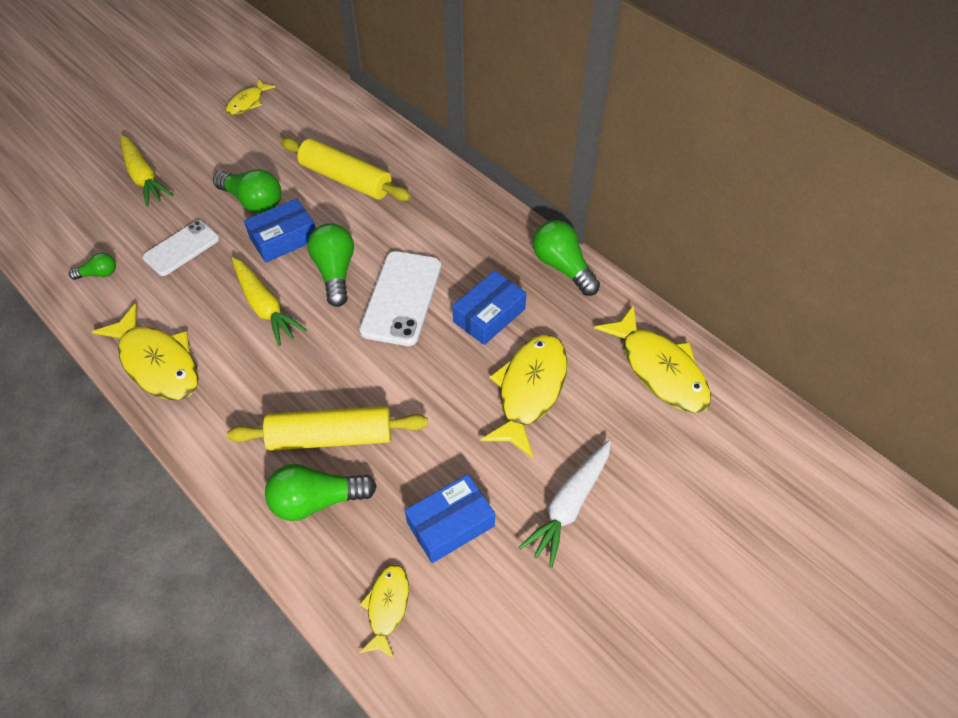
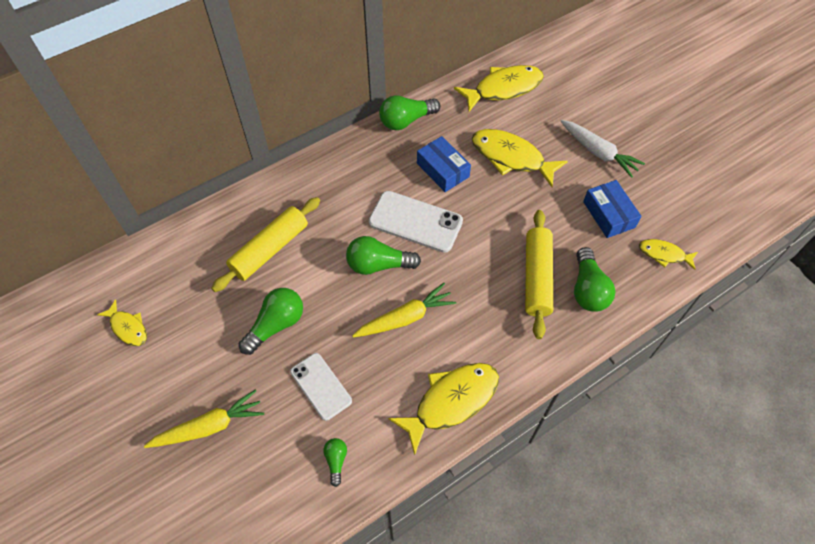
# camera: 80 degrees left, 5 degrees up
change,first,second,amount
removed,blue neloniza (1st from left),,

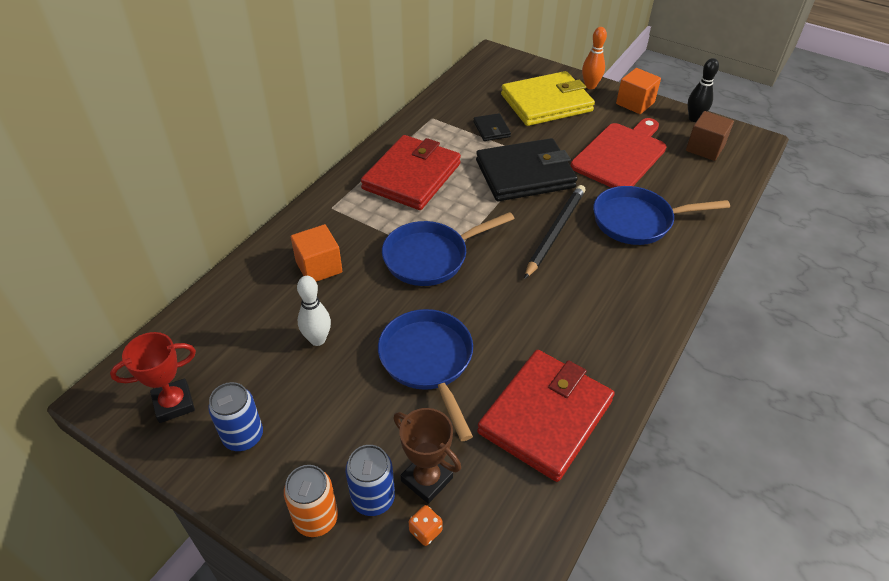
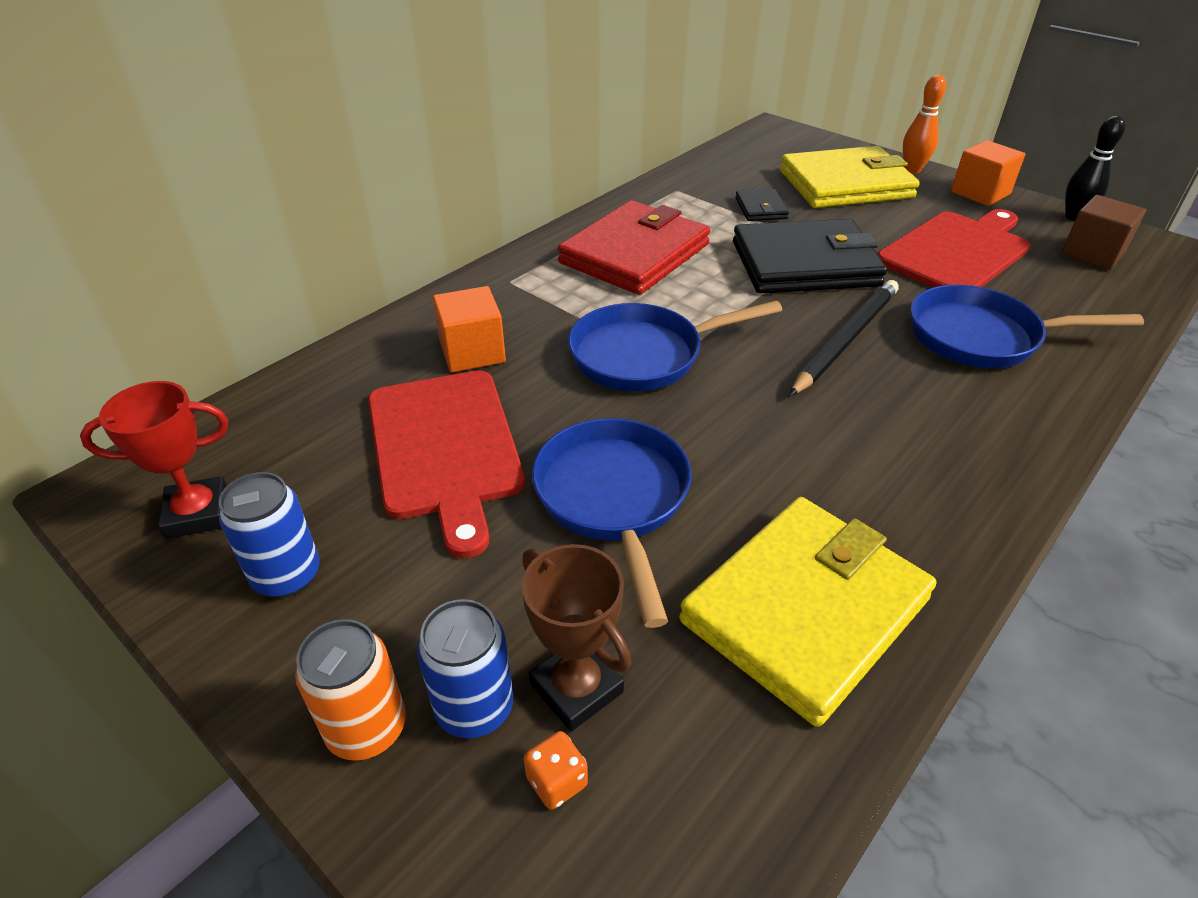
# camera: 10 degrees right, 5 degrees down
change,first,second,amount
replaced,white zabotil,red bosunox (1st from left),
recoloured,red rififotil (2nd from left),yellow rififotil (1st from left),

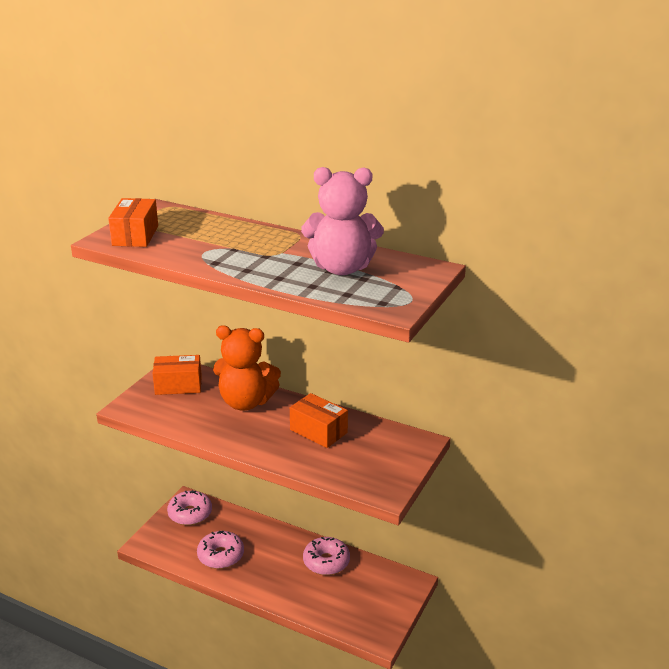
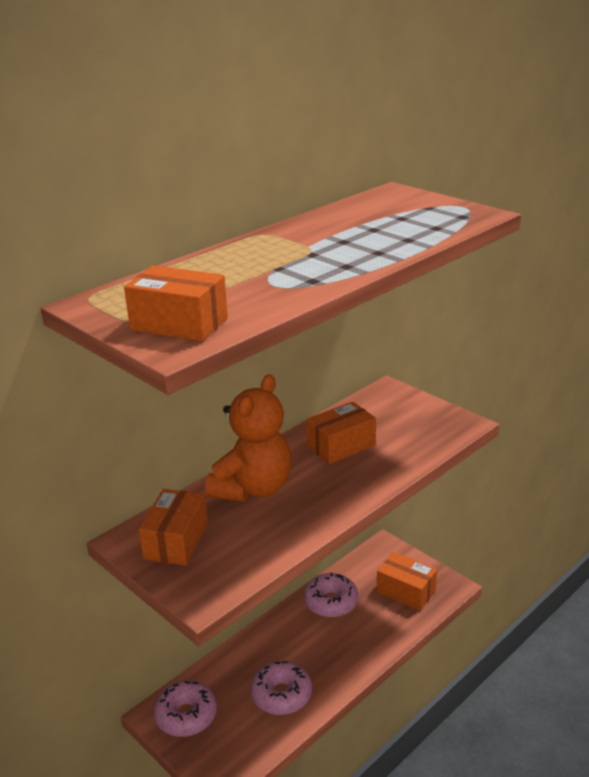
# camera: 70 degrees left, 0 degrees up
change,first,second,amount
added,,orange neloniza (4th from left),
removed,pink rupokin,,

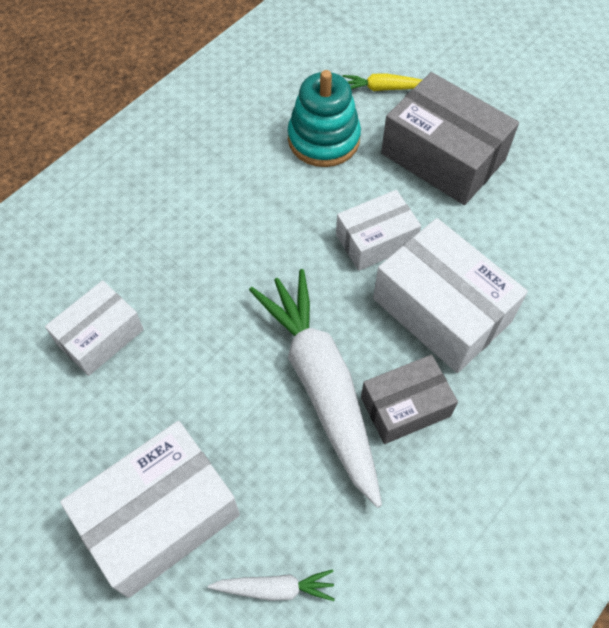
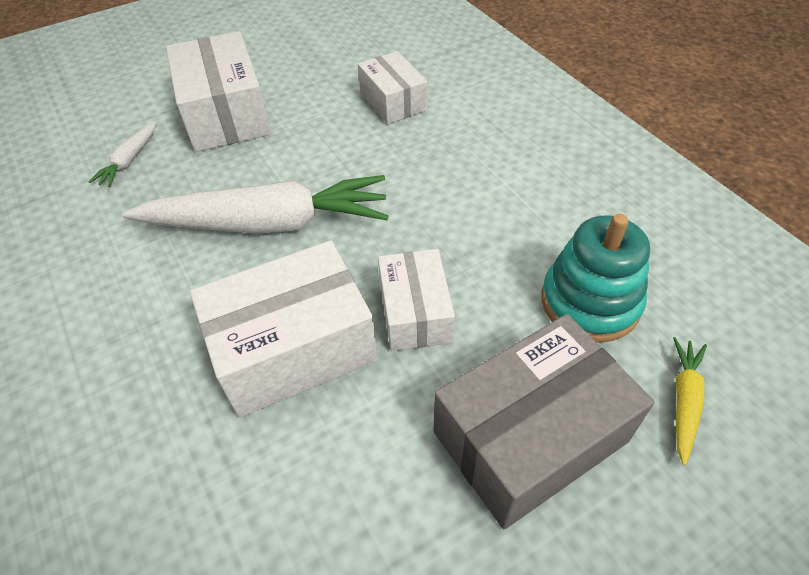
# camera: 110 degrees right, 10 degrees down
change,first,second,amount
removed,grey neloniza (1st from left),,

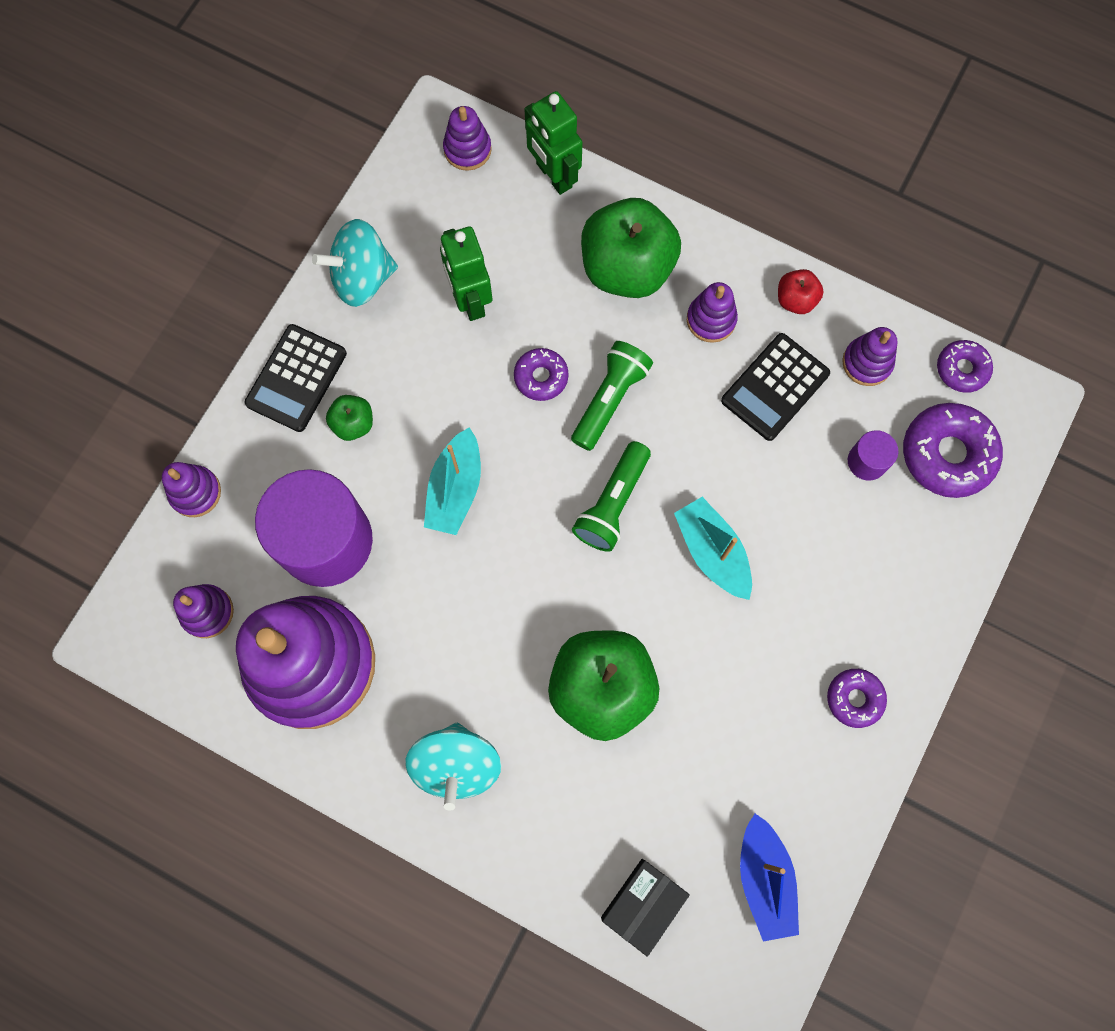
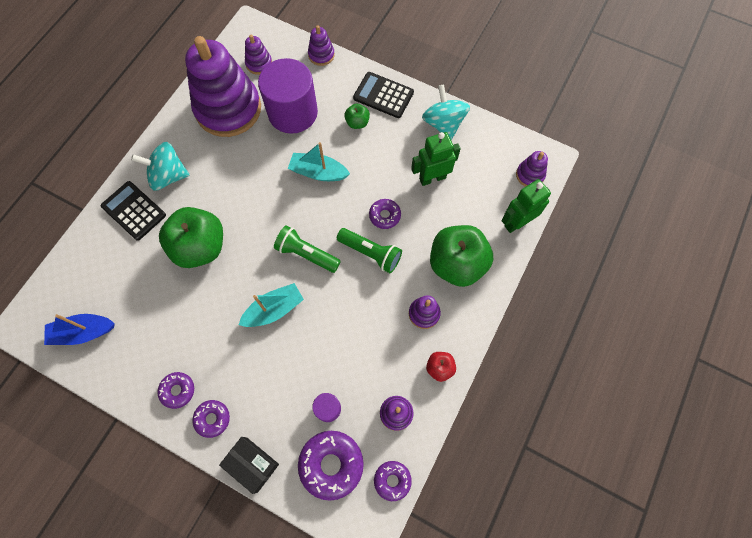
# camera: 90 degrees right, 5 degrees down
change,first,second,amount
moved,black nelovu (2nd from left in the first image),black nelovu (1st from left),
added,,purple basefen (2nd from left),
moved,black neloniza,,

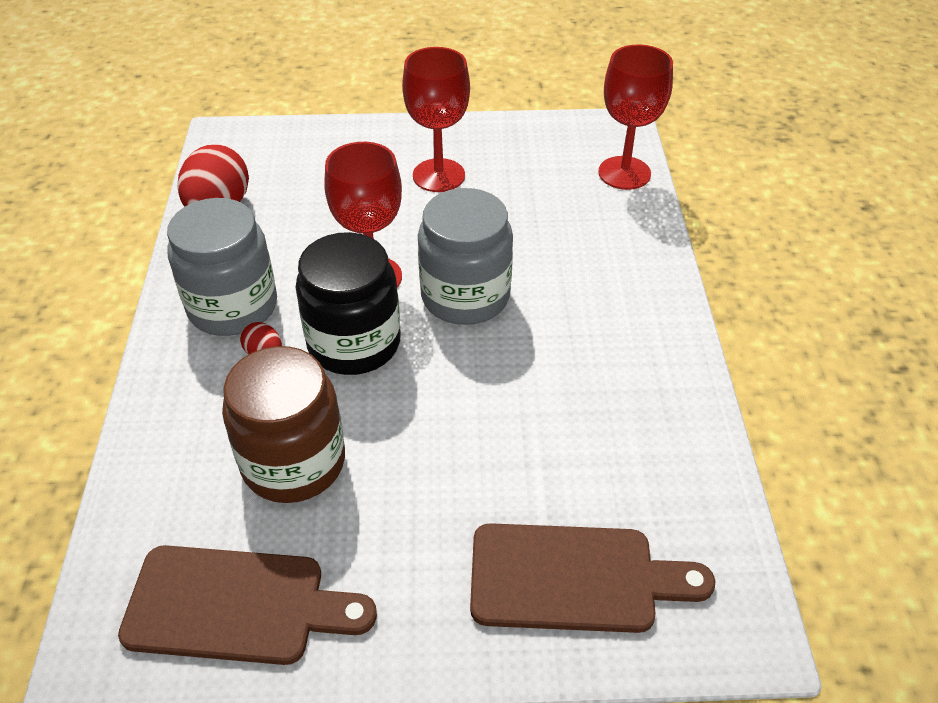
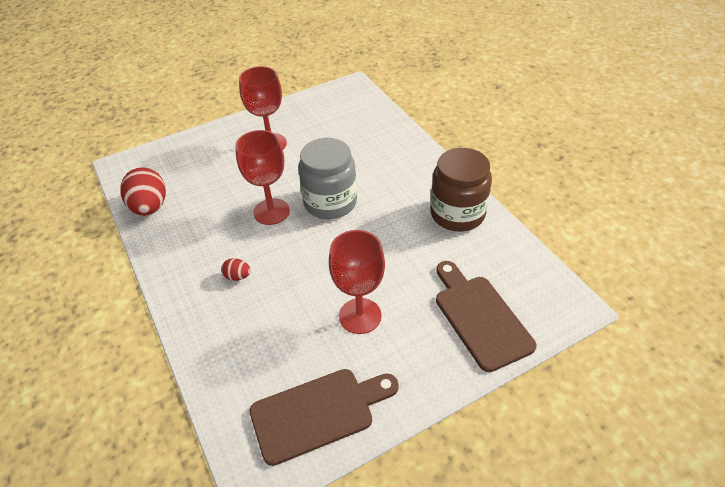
# camera: 25 degrees left, 0 degrees up
change,first,second,amount
moved,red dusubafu (3rd from left),,
moved,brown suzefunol,,
turned,brown bosunox (2nd from left),,90 degrees counterclockwise
removed,grey suzefunol (1st from left),,
removed,black suzefunol,,

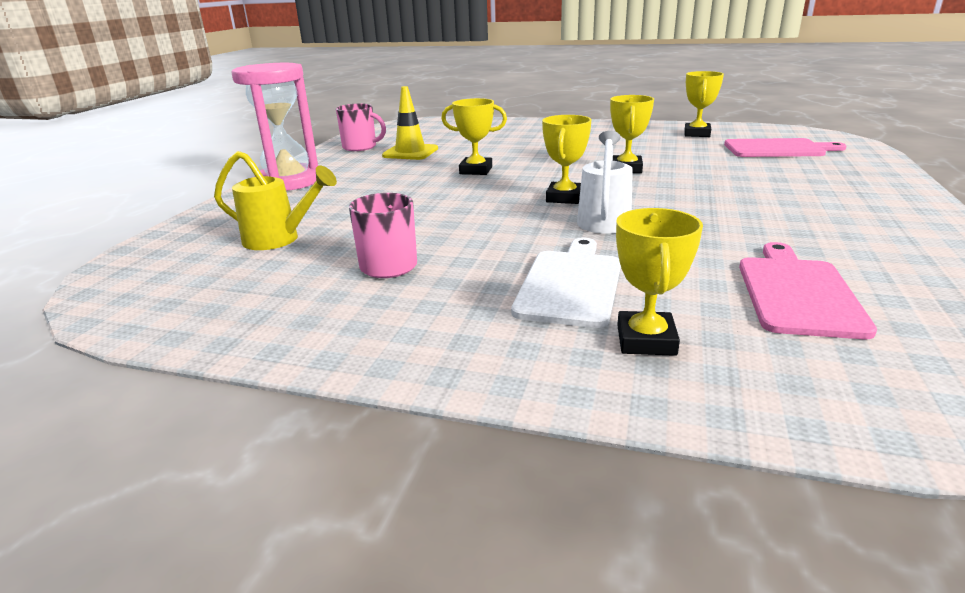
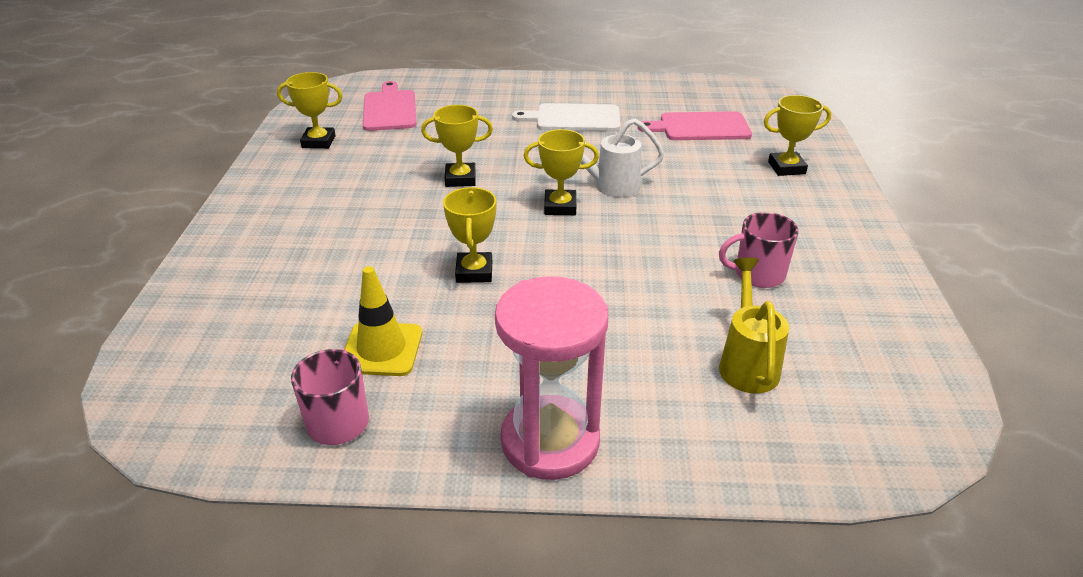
# camera: 105 degrees left, 10 degrees up
change,first,second,amount
moved,white bosunox,,

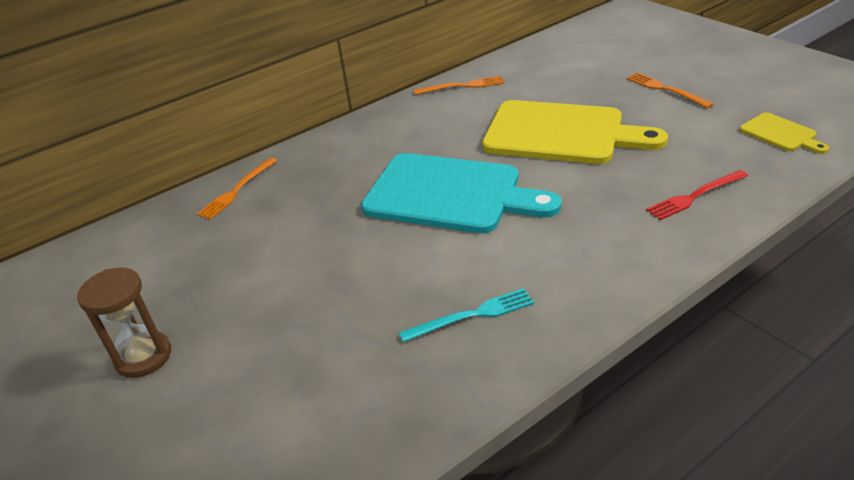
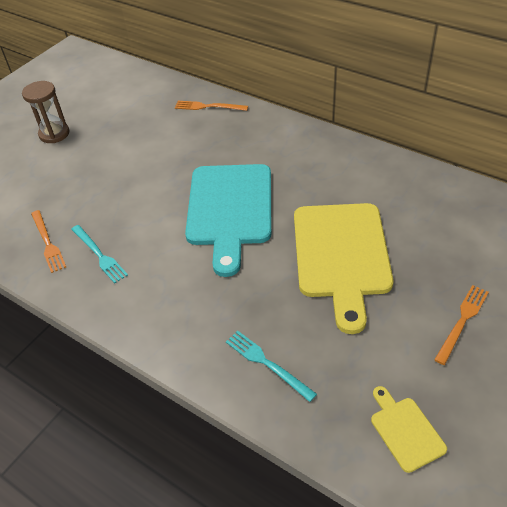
# camera: 70 degrees right, 10 degrees up
change,first,second,amount
moved,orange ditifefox (2nd from left in the first image),orange ditifefox (1st from left),
recoloured,red ditifefox,turquoise ditifefox (2nd from left),
turned,yellow bosunox (2nd from left),,120 degrees clockwise

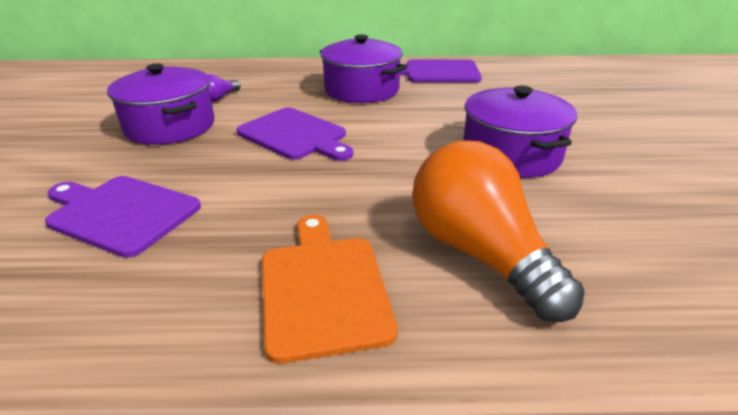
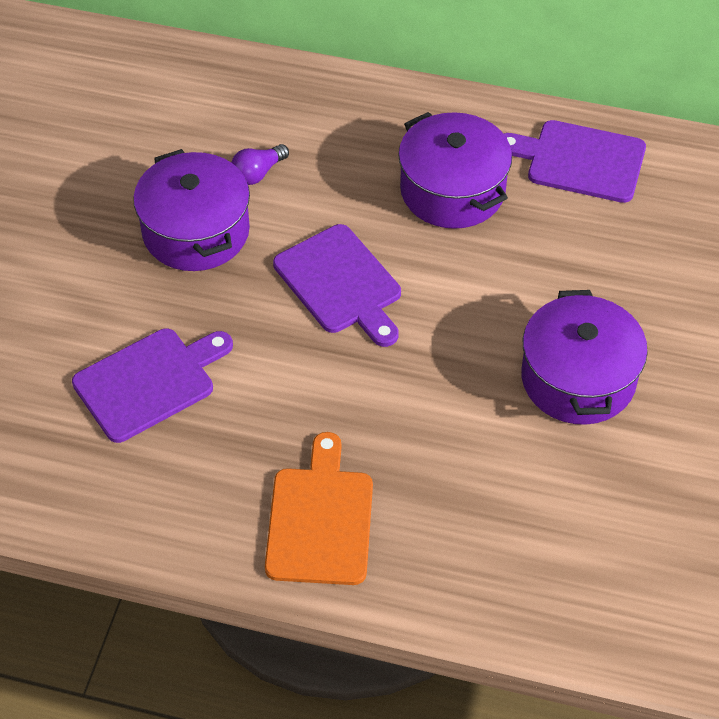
# camera: 15 degrees right, 20 degrees up
change,first,second,amount
turned,purple bosunox (1st from left),,105 degrees clockwise
removed,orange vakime,,

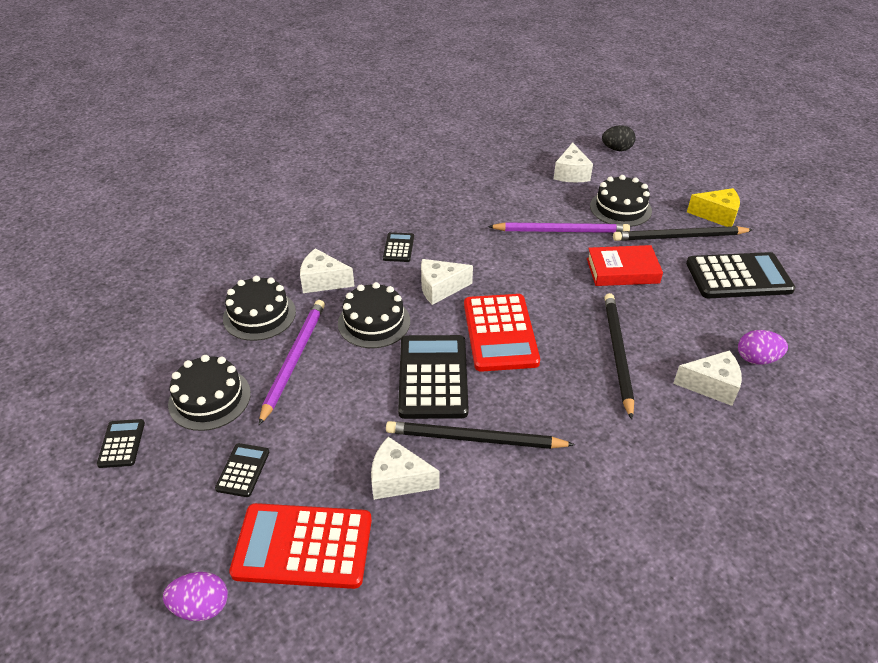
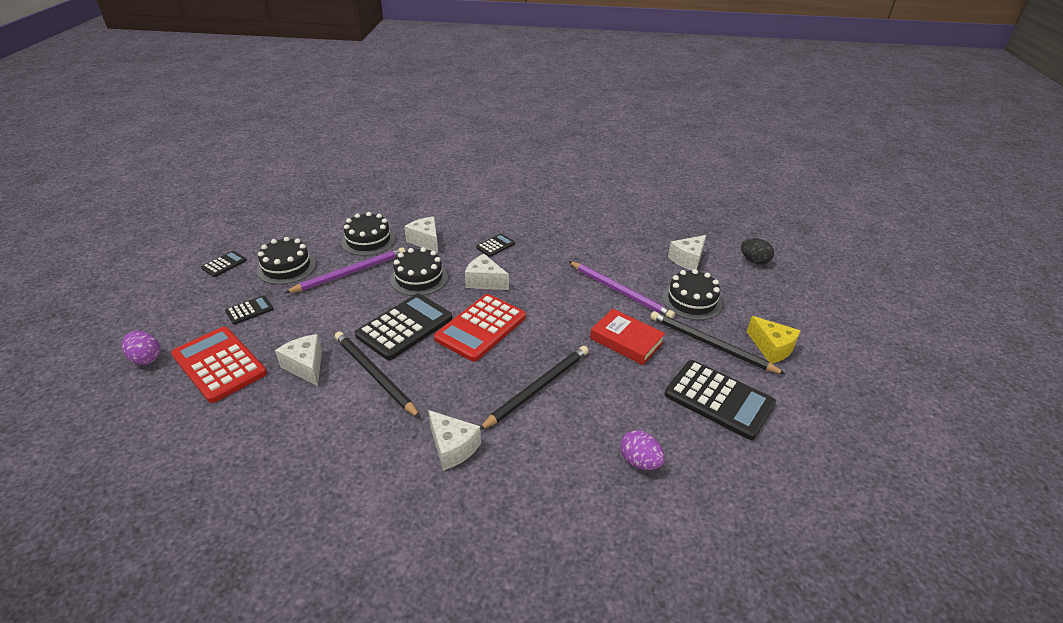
# camera: 40 degrees right, 5 degrees down
change,first,second,amount
moved,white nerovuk (5th from left in the first image),white nerovuk (3rd from left),

